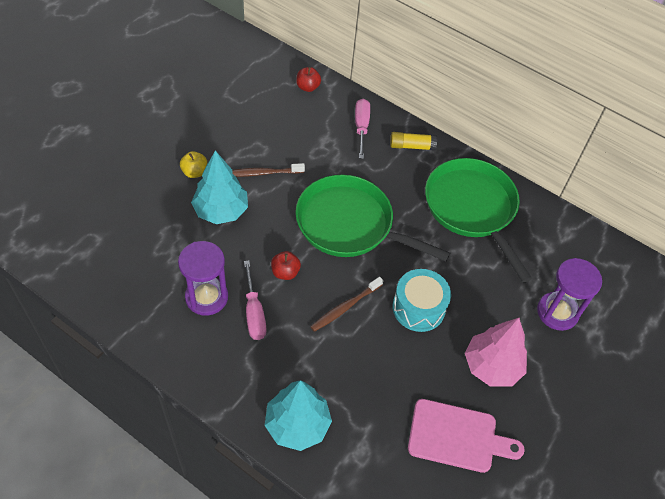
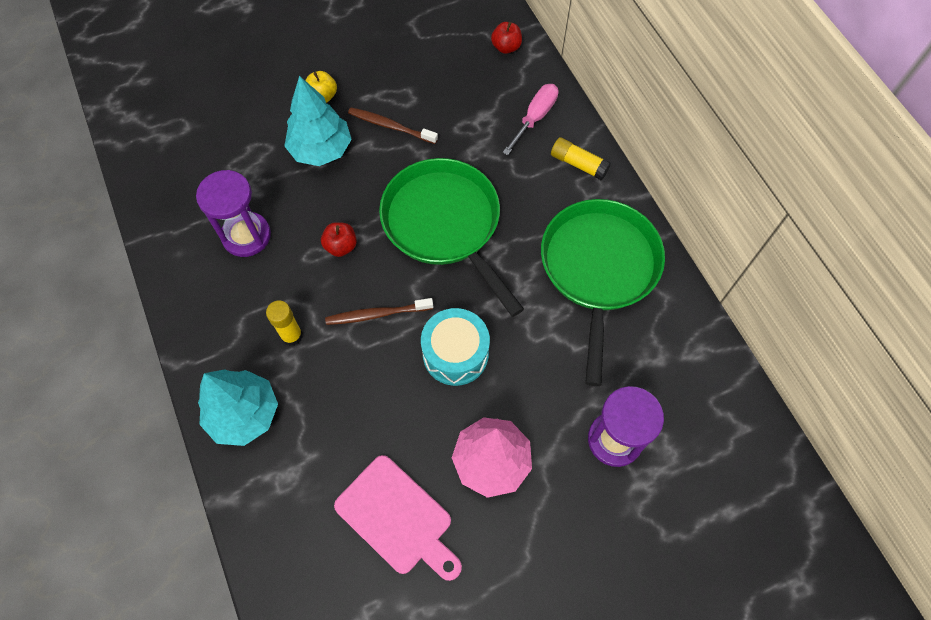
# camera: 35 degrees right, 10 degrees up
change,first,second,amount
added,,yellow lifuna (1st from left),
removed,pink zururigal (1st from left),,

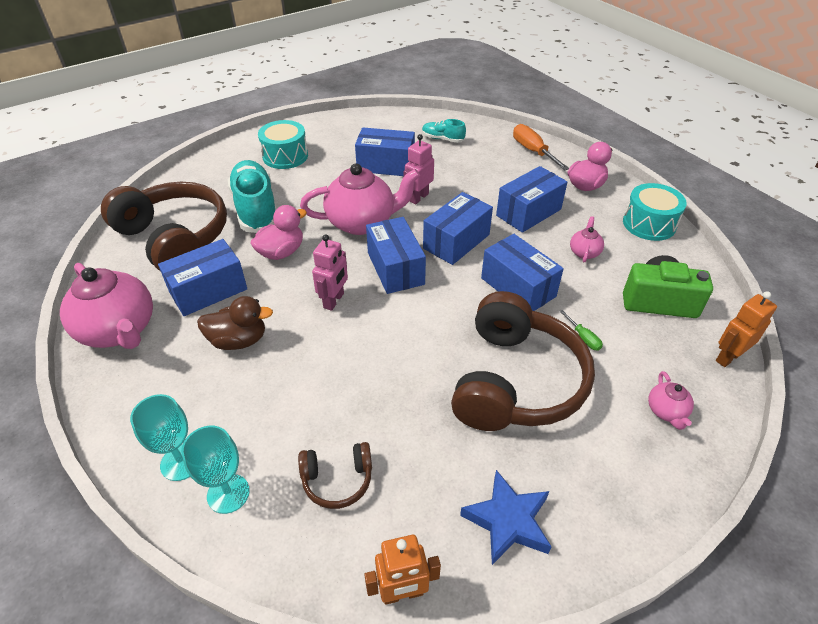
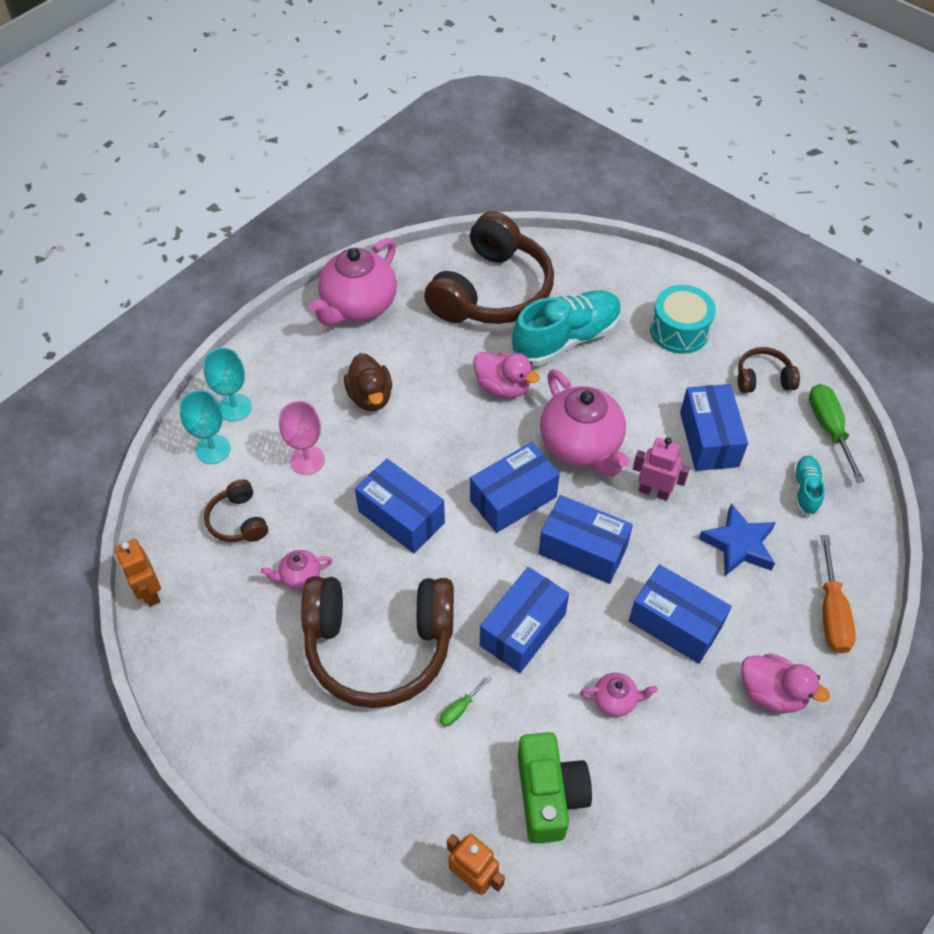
# camera: 75 degrees right, 10 degrees up
change,first,second,amount
moved,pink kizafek (4th from left in the first image),pink kizafek (1st from left),
added,,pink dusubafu,
moved,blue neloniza (1st from left),,
moved,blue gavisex,,
added,,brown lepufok (4th from left),
added,,green zururigal (2nd from left),
turned,orange zururigal,,135 degrees clockwise
removed,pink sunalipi (1st from left),,
removed,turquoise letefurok (2nd from left),,

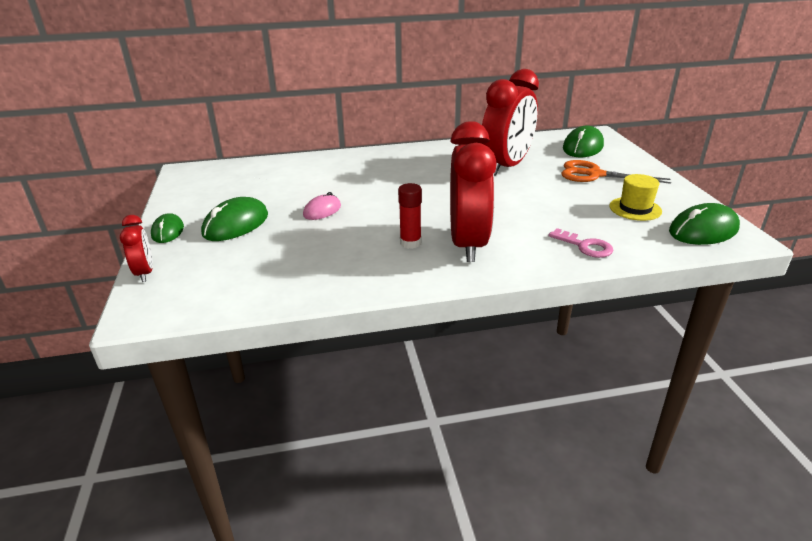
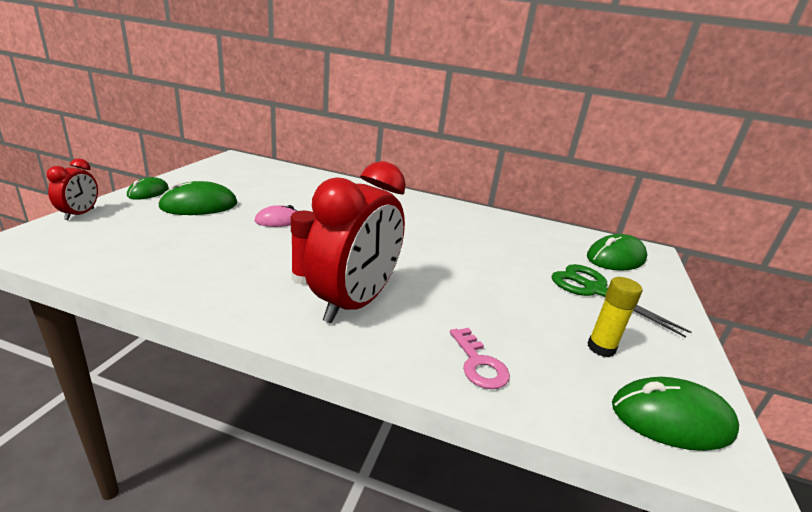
# camera: 25 degrees right, 5 degrees down
change,first,second,amount
recoloured,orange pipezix,green pipezix,
replaced,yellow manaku,yellow lifuna,
removed,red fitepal (3rd from left),,

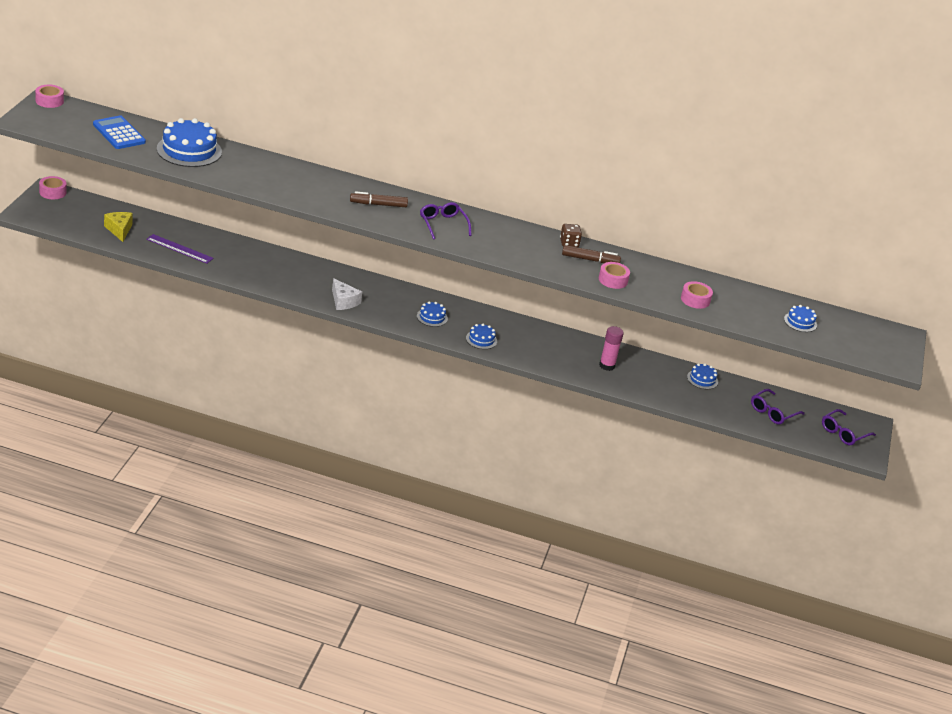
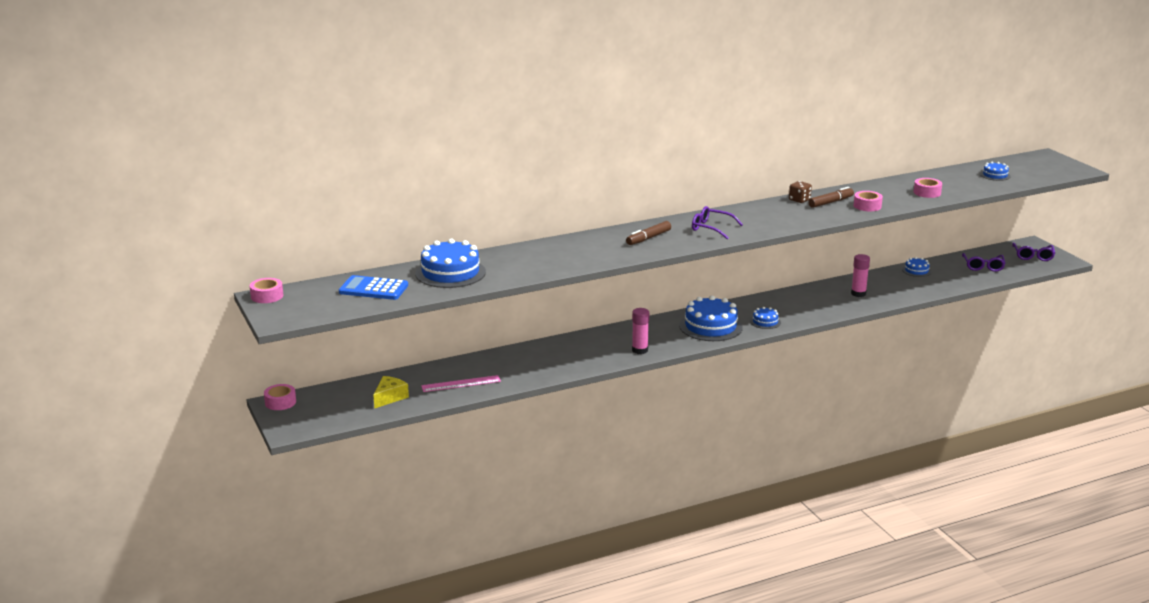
# camera: 35 degrees left, 10 degrees down
change,first,second,amount
turned,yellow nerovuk,,90 degrees clockwise
recoloured,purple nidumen,pink nidumen,
replaced,white nerovuk,pink lifuna (1st from left),
resized,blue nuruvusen (2nd from left),,x2.03

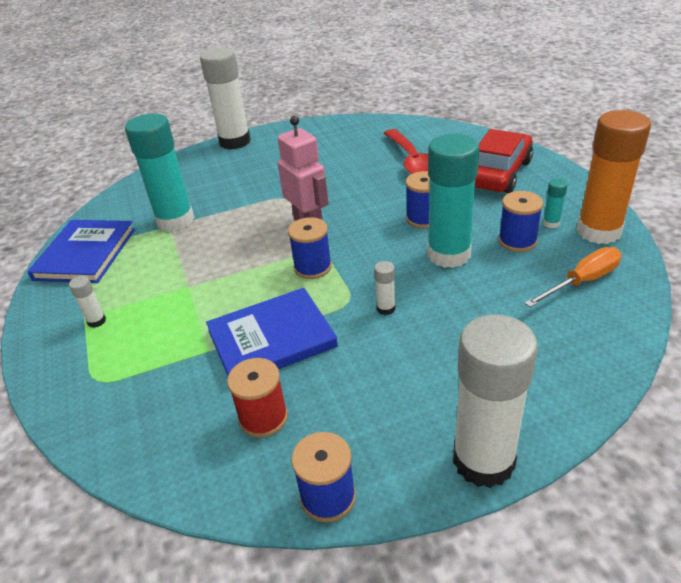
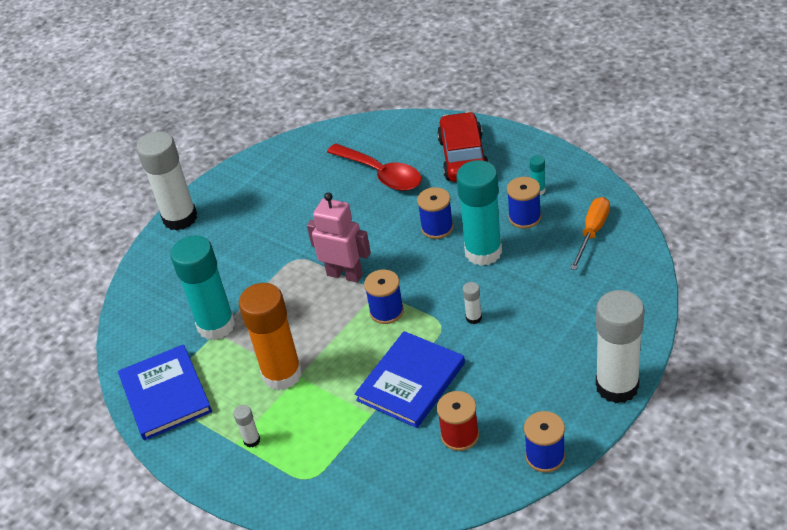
# camera: 30 degrees left, 5 degrees up
change,first,second,amount
moved,orange lifuna,,

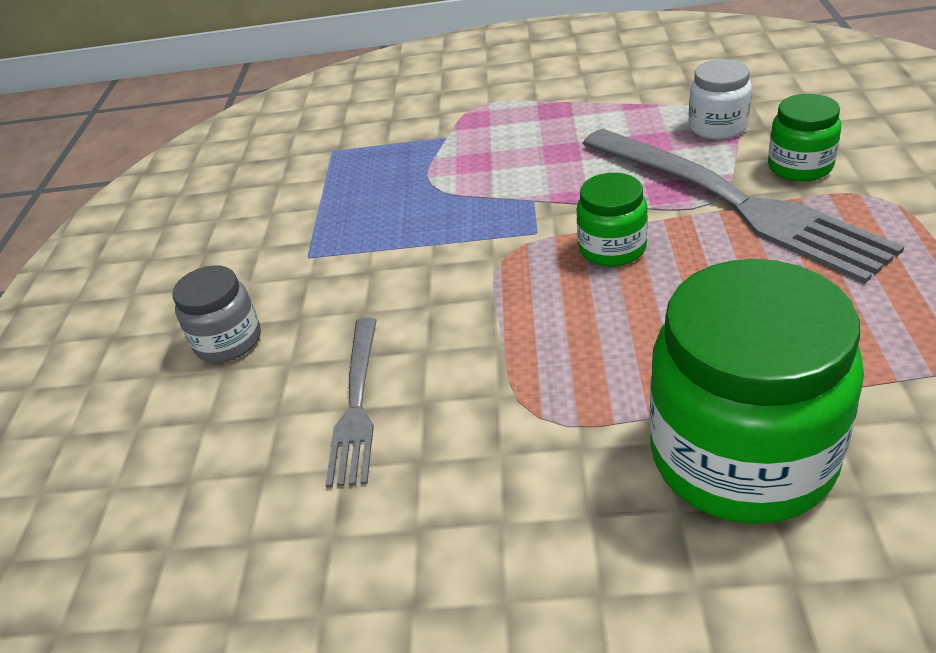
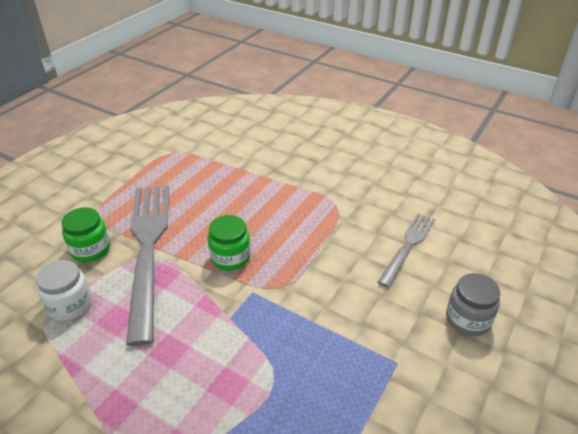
# camera: 155 degrees left, 0 degrees up
change,first,second,amount
removed,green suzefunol (2nd from left),,

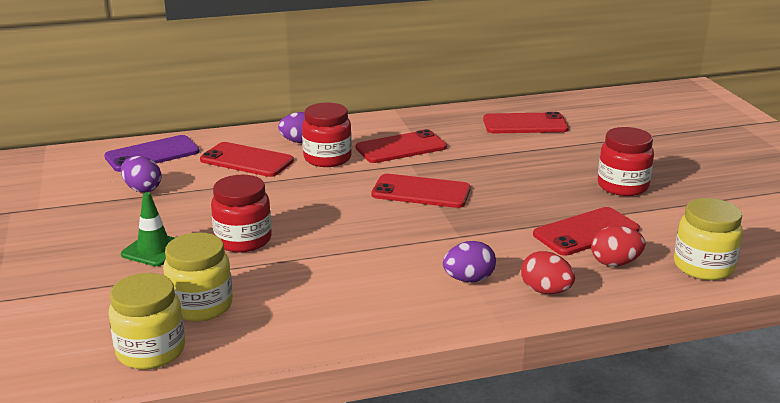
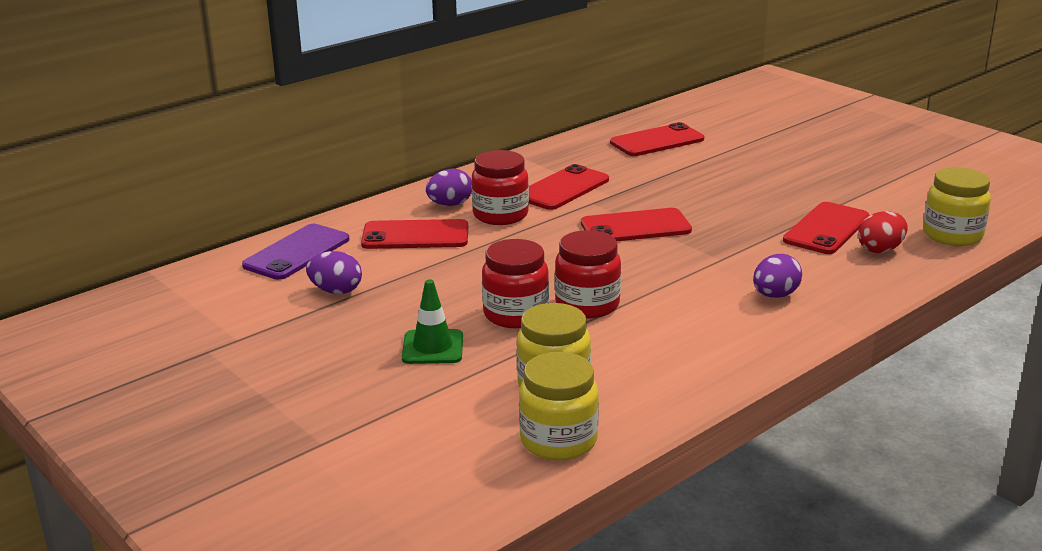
# camera: 25 degrees left, 0 degrees up
change,first,second,amount
moved,red suzefunol (3rd from left),,
removed,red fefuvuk (1st from left),,

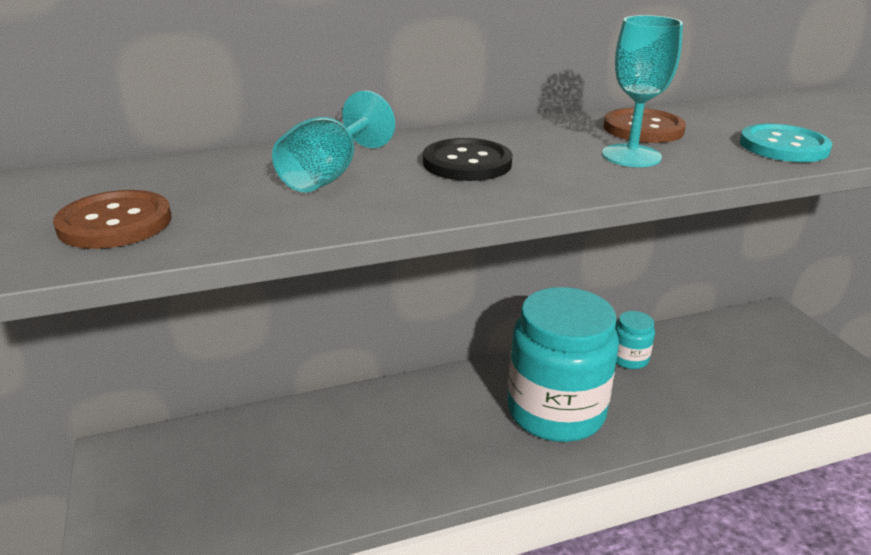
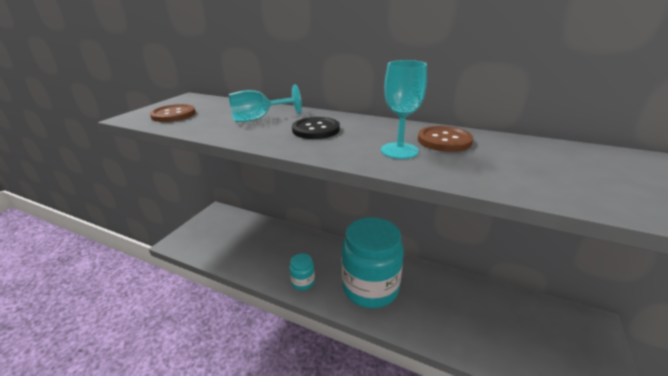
# camera: 45 degrees right, 0 degrees up
change,first,second,amount
moved,turquoise suzefunol (2nd from left in the first image),turquoise suzefunol (1st from left),
removed,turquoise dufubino,,

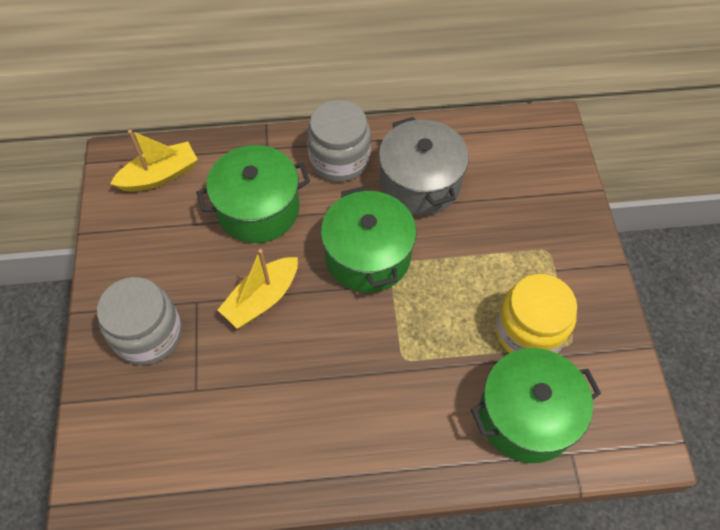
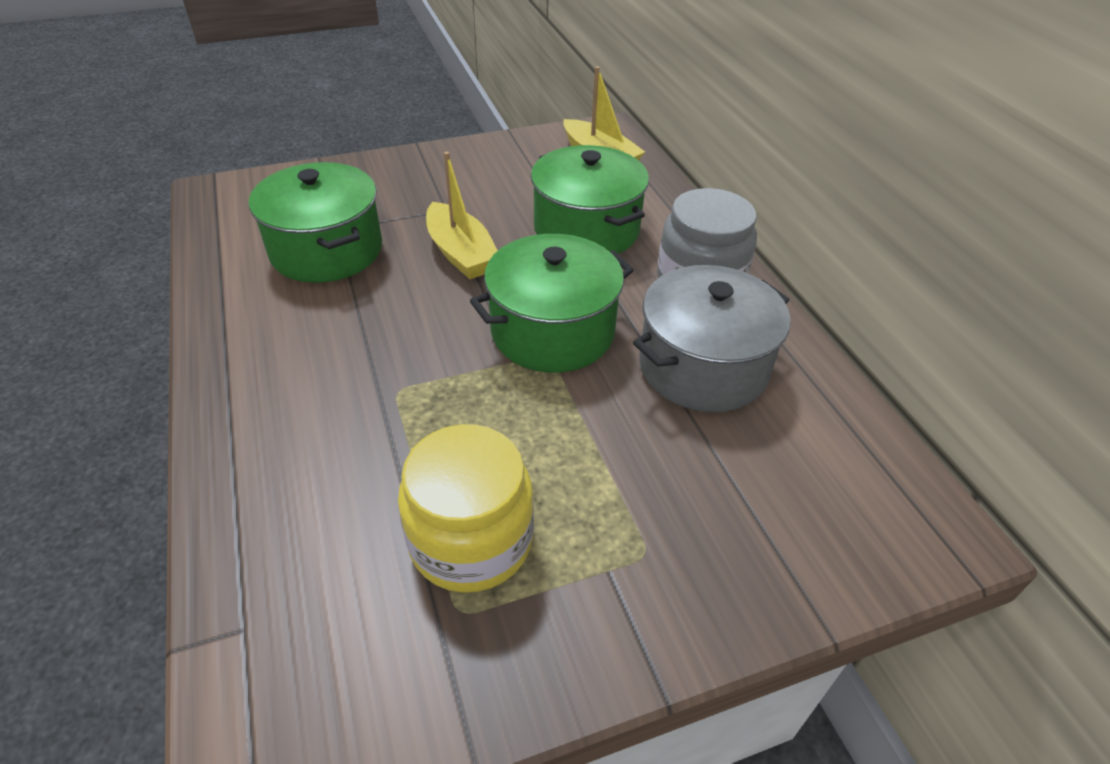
# camera: 75 degrees right, 15 degrees down
change,first,second,amount
moved,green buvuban (3rd from left in the first image),green buvuban (1st from left),
turned,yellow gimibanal (2nd from left in the first image),yellow gimibanal (1st from left),150 degrees counterclockwise
removed,grey suzefunol (1st from left),,

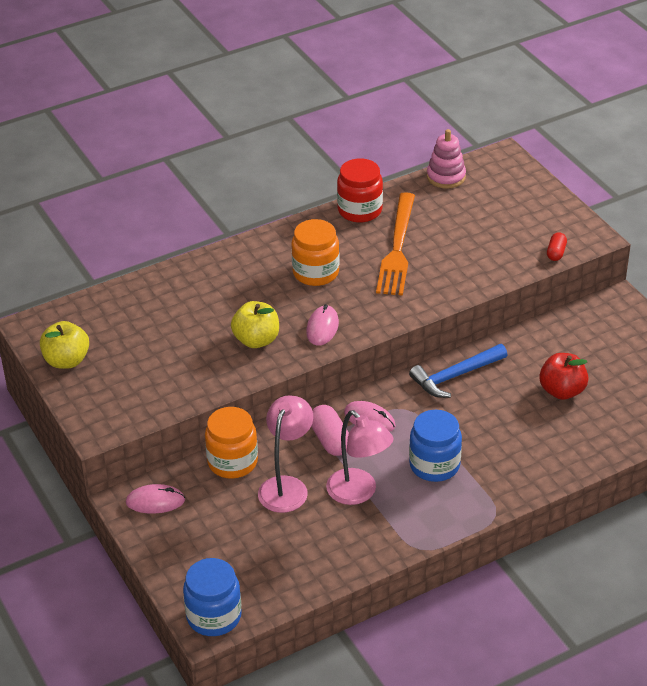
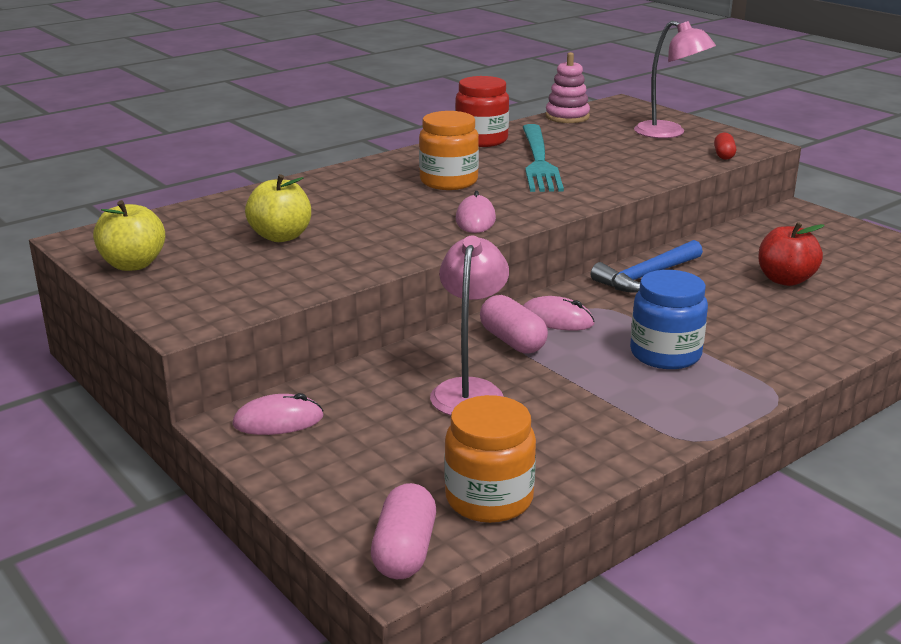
# camera: 10 degrees left, 15 degrees down
change,first,second,amount
moved,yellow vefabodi (2nd from left),,
replaced,blue suzefunol (1st from left),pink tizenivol (1st from left),
moved,orange suzefunol (1st from left in the first image),orange suzefunol (2nd from left),
recoloured,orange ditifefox,turquoise ditifefox,
moved,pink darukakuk (2nd from left),,

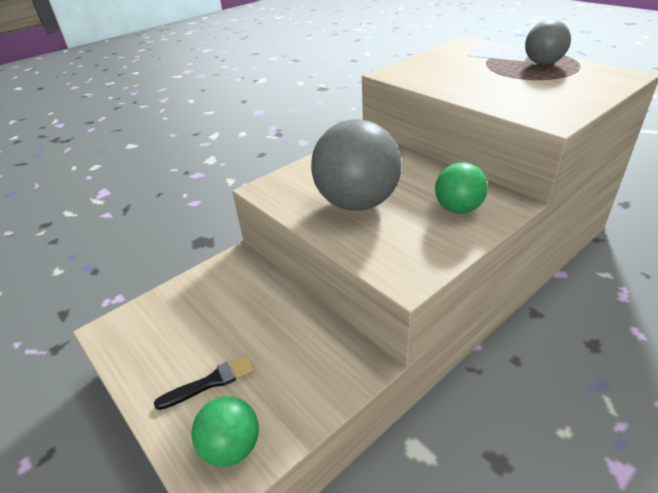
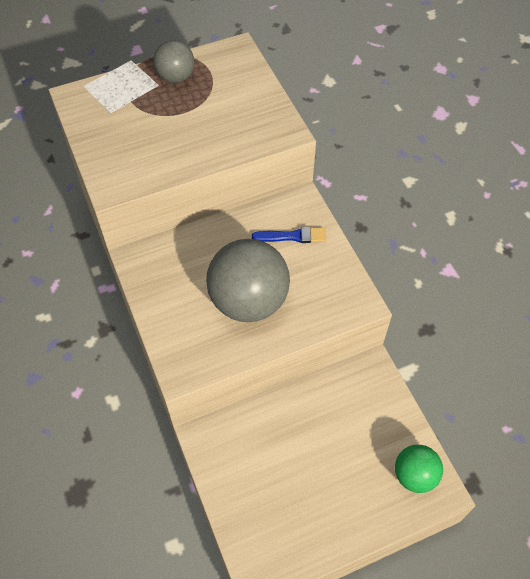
# camera: 75 degrees left, 20 degrees up
change,first,second,amount
replaced,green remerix (2nd from left),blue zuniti,
removed,black zuniti,,

